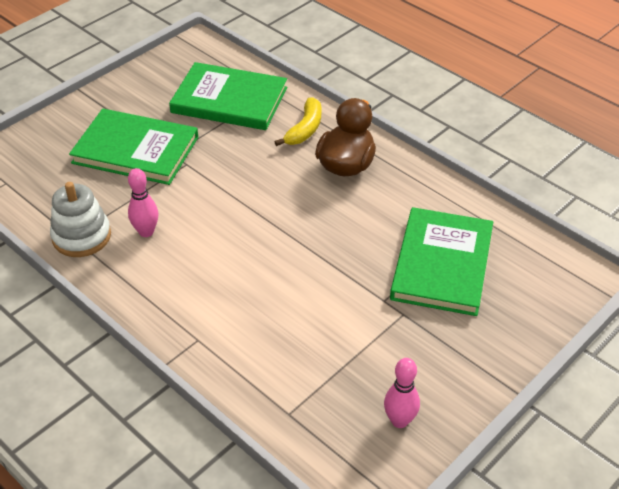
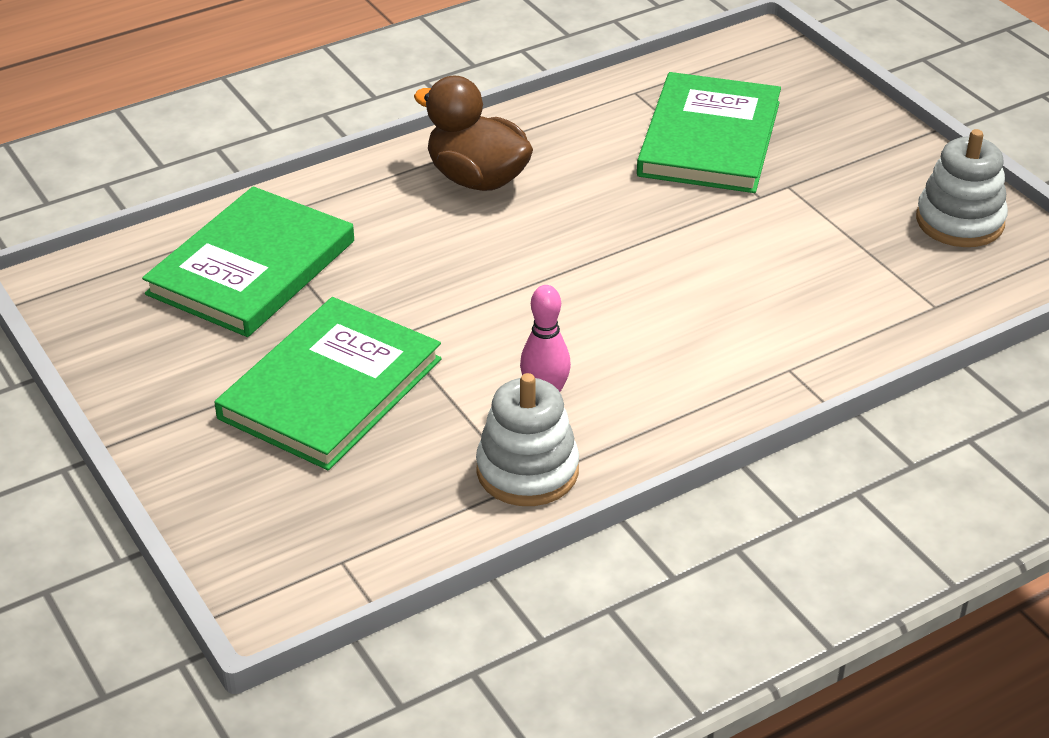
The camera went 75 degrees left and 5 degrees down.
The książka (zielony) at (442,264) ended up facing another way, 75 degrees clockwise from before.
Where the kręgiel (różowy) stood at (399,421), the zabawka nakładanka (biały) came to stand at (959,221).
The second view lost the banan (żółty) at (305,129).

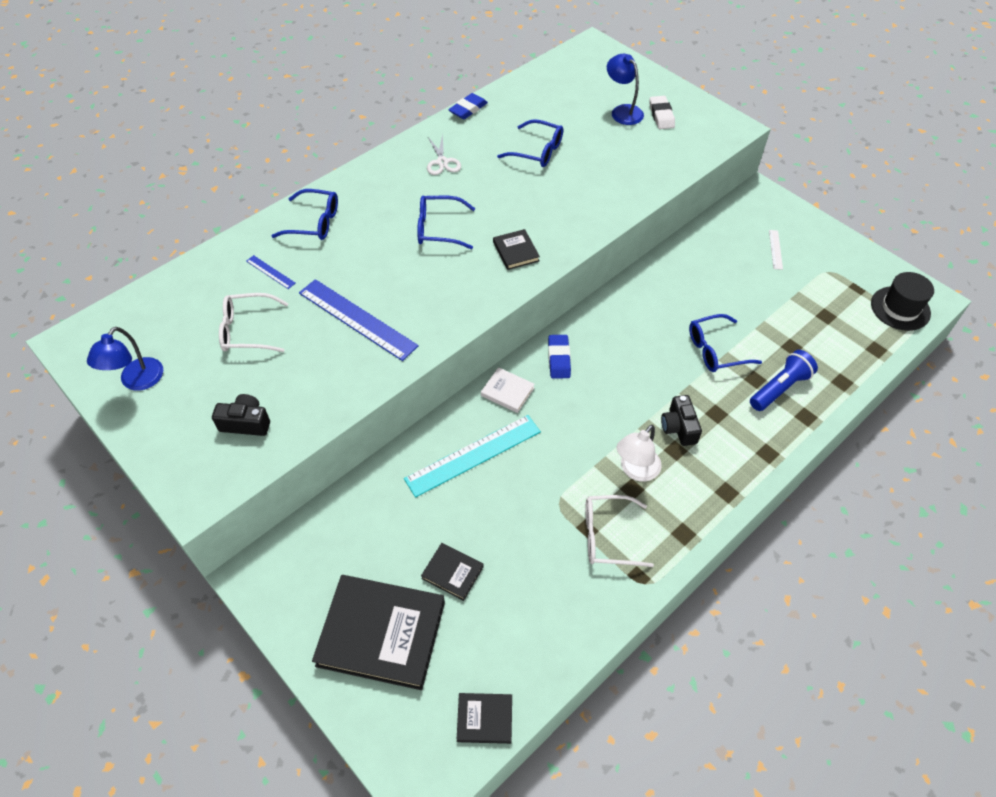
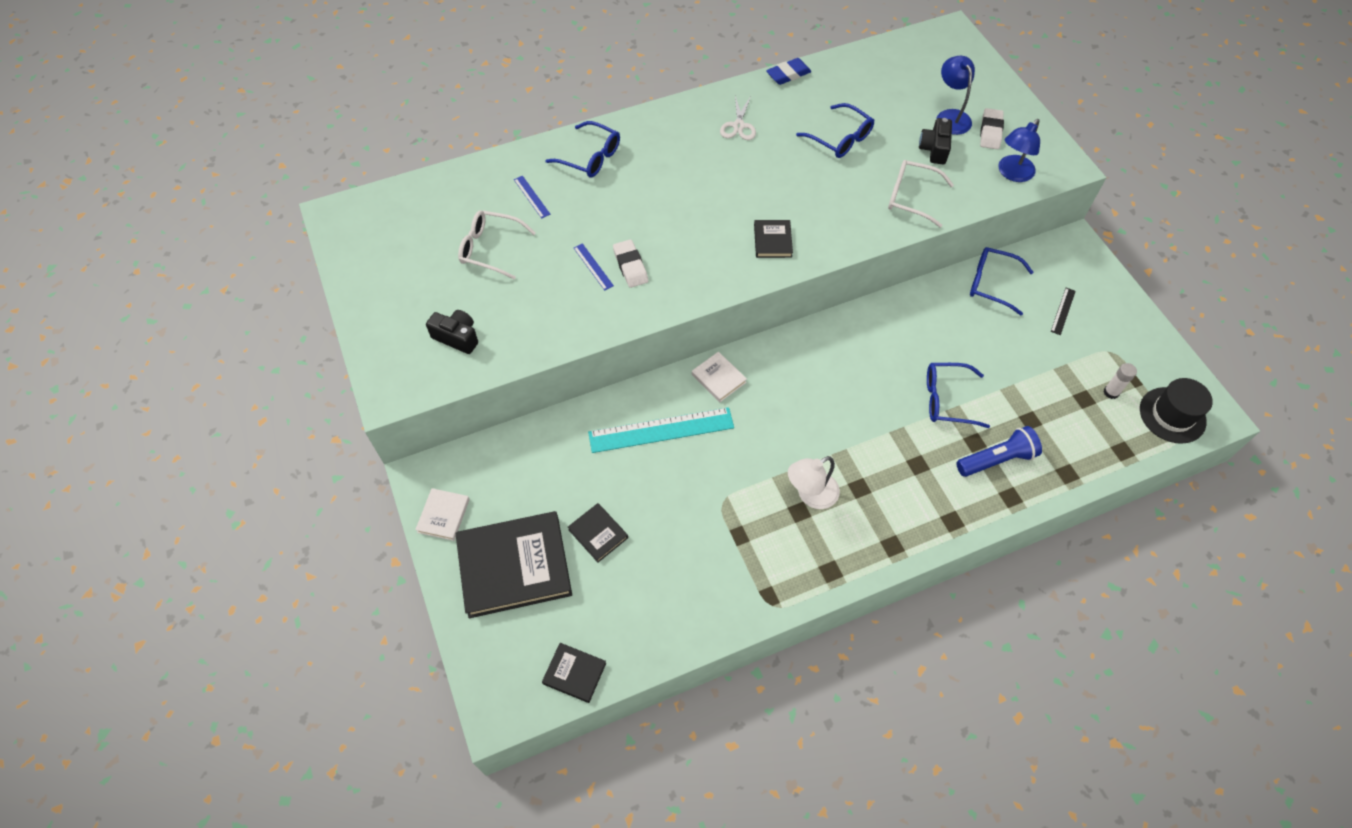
The camera went 20 degrees right and 5 degrees up.
The second view gained the książka (biały) at (443,515).
The książka (czarny) at (381,633) ended up facing another way, 45 degrees counterclockwise from before.
The size of the linijka (niebieski) at (357,319) changed by a factor of 0.45.
The second view gained the gumka do mazania (biały) at (630,266).
The okulary (biały) ended up elsewhere, having gone from (608,536) to (911,197).
The aparat fotograficzny (czarny) ended up elsewhere, having gone from (679,427) to (934,149).
The okulary (niebieski) ended up elsewhere, having gone from (438,229) to (991,284).
The lampka (niebieski) ended up elsewhere, having gone from (137,381) to (1012,174).
What was the linijka (biały) at (775,249) turned into the linijka (czarny) at (1063,311).
The second view gained the klej w sztyfcie (biały) at (1111,392).
The second view lost the gumka do mazania (niebieski) at (559,359).

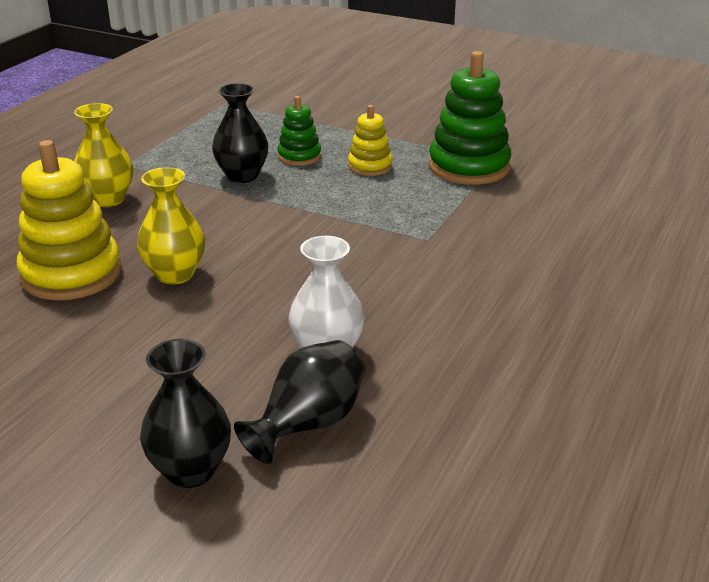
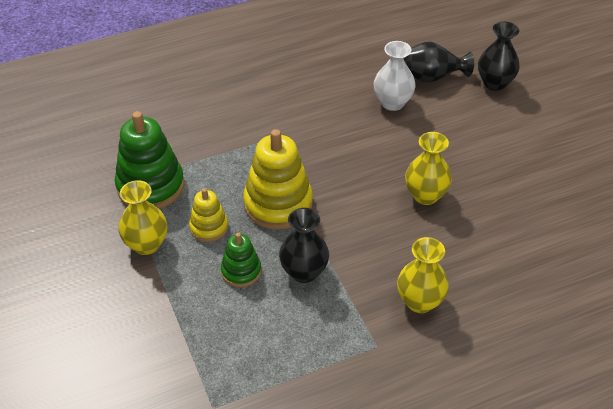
The camera went 140 degrees left and 15 degrees up.
The second view gained the wazon (żółty) at (146,244).
The zabawka nakładanka (żółty) ended up elsewhere, having gone from (71,274) to (278,204).

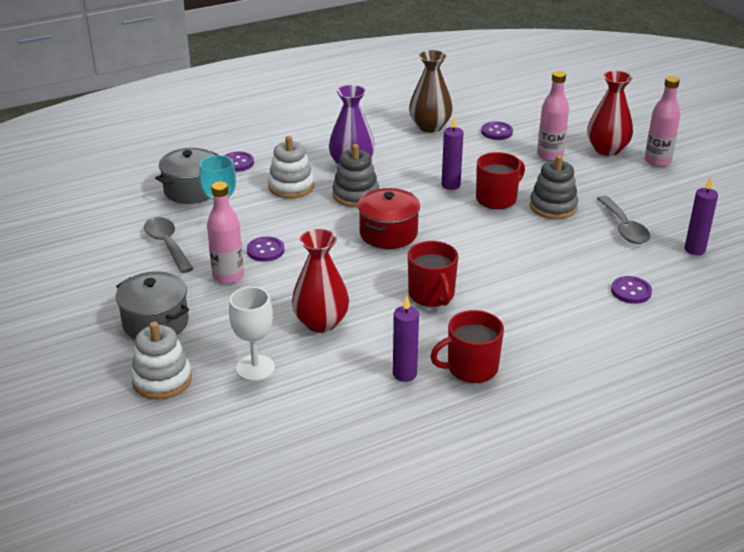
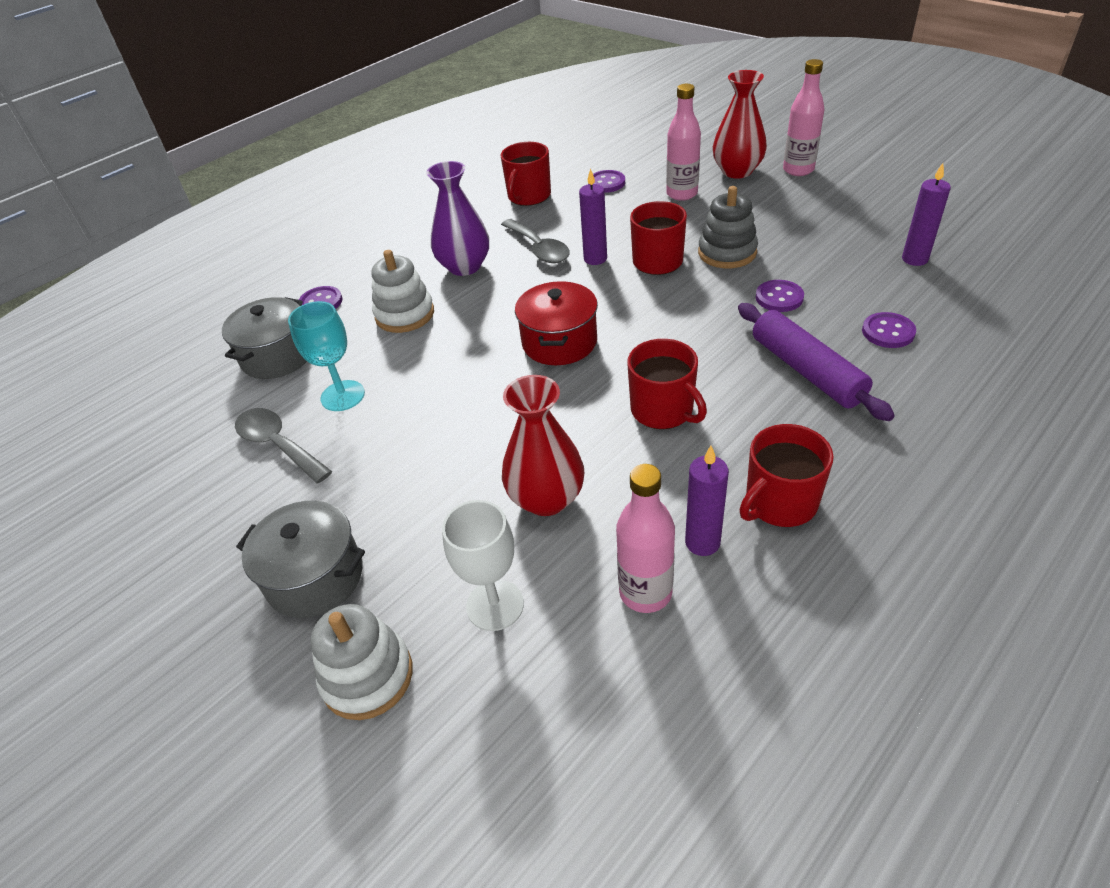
The camera went 15 degrees left and 10 degrees up.
Where the wazon (brązowy) stood at (430,127), the kubek (czerwony) came to stand at (528,196).
The łyżka (szary) ended up elsewhere, having gone from (624,228) to (538,249).
The butelka (różowy) ended up elsewhere, having gone from (228,276) to (645,592).
The second view gained the wałek do ciasta (fioletowy) at (806,371).
The guzik (fioletowy) ended up elsewhere, having gone from (265,250) to (779,298).
The second view lost the zabawka nakładanka (szary) at (355,195).

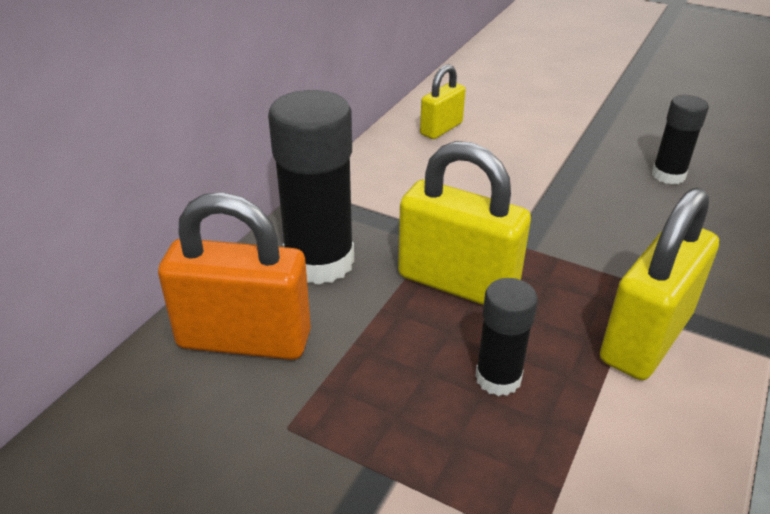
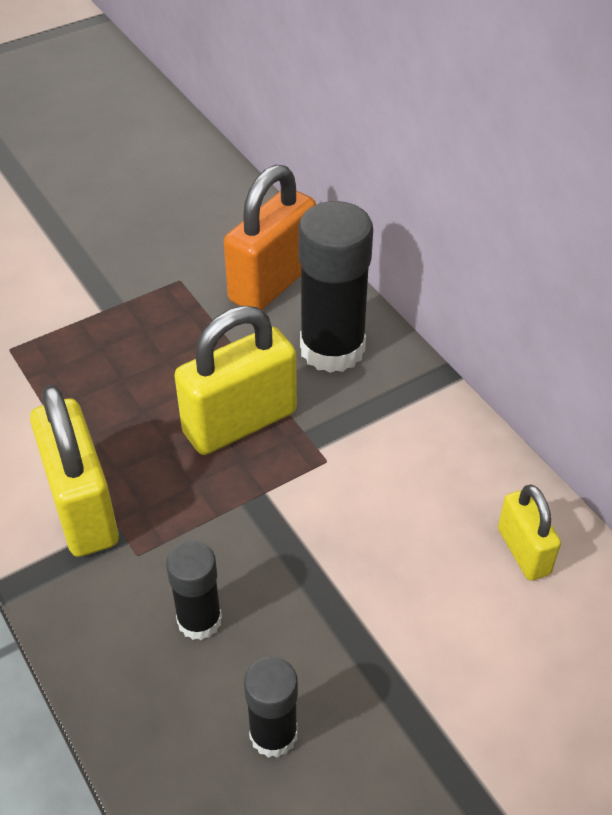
The camera went 120 degrees right and 10 degrees up.
The klej w sztyfcie (czarny) ended up elsewhere, having gone from (498,378) to (199,620).

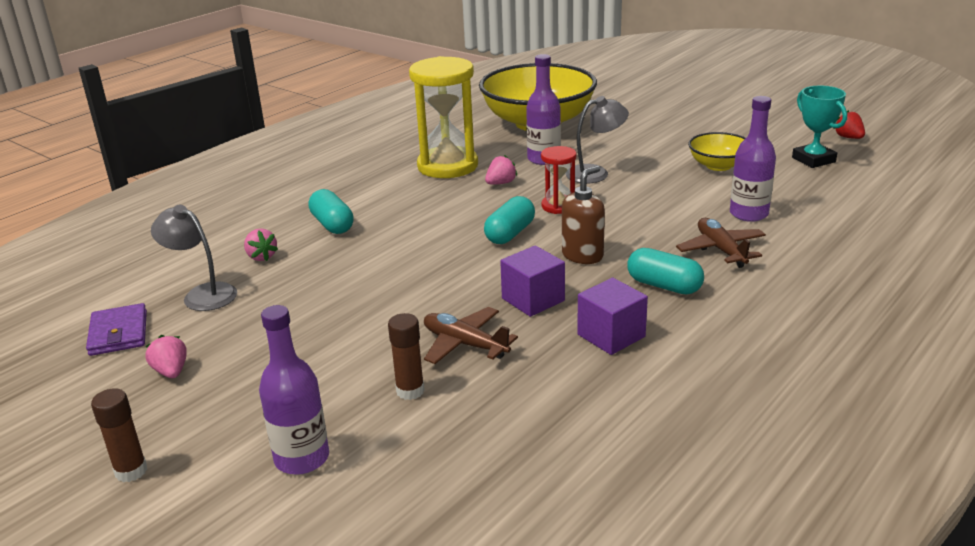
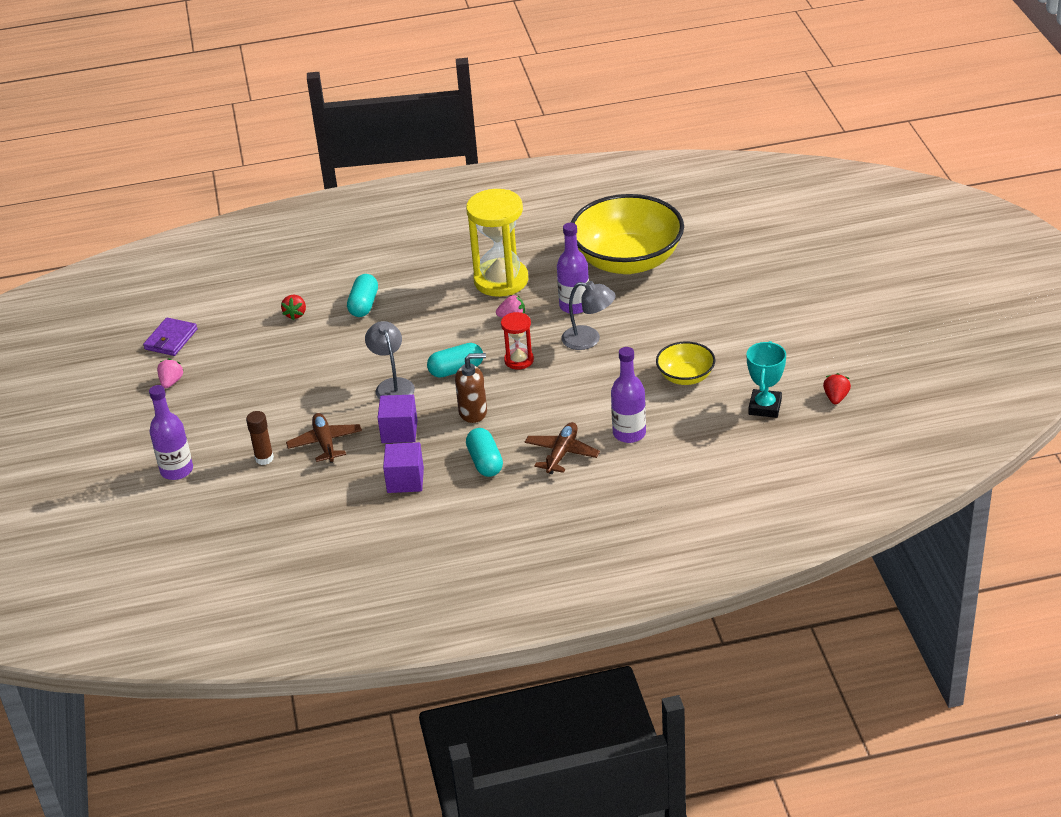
The camera went 40 degrees right and 10 degrees up.
What was the truskawka (różowy) at (261,257) turned into the truskawka (czerwony) at (295,314).
The lampka (szary) ended up elsewhere, having gone from (202,294) to (392,385).
The second view lost the klej w sztyfcie (brązowy) at (131,471).

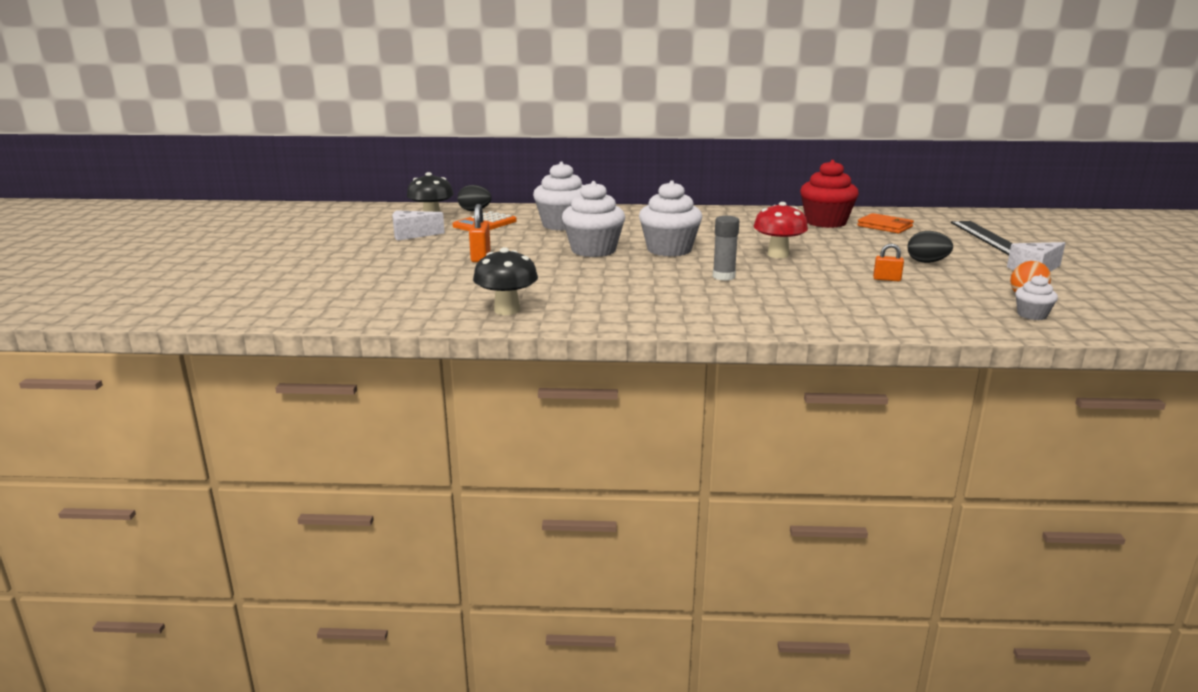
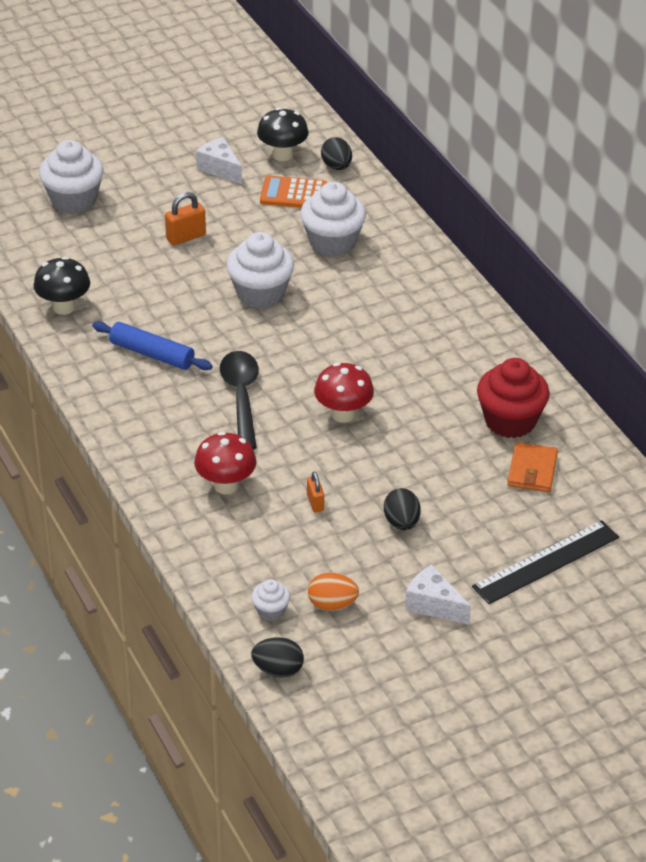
The camera went 60 degrees right and 20 degrees up.
The muffinka (biały) ended up elsewhere, having gone from (669,250) to (73,200).
The second view gained the wałek do ciasta (niebieski) at (152,354).
The second view gained the grzyb (czerwony) at (226,485).
Where the klej w sztyfcie (szary) stood at (723,277), the łyżka (czarny) came to stand at (241,397).
The second view gained the jajko (czarny) at (278,670).

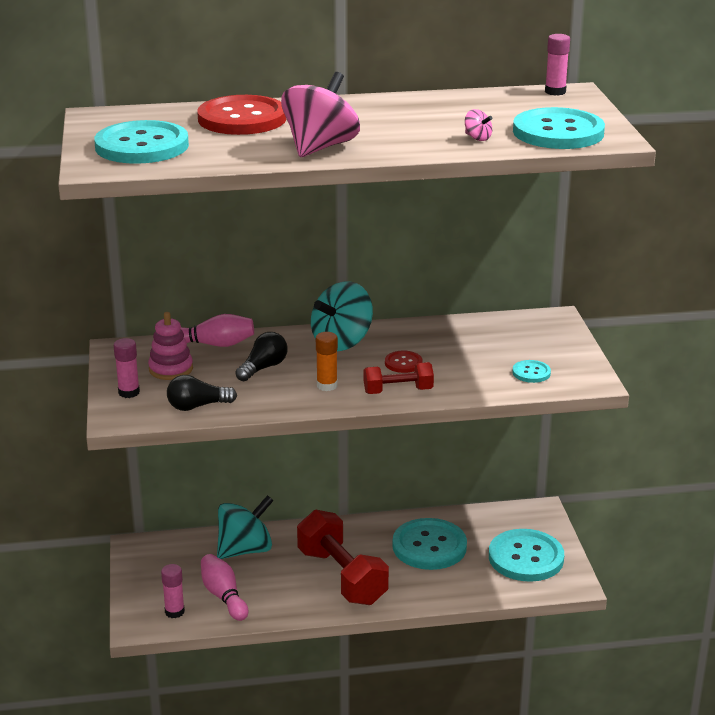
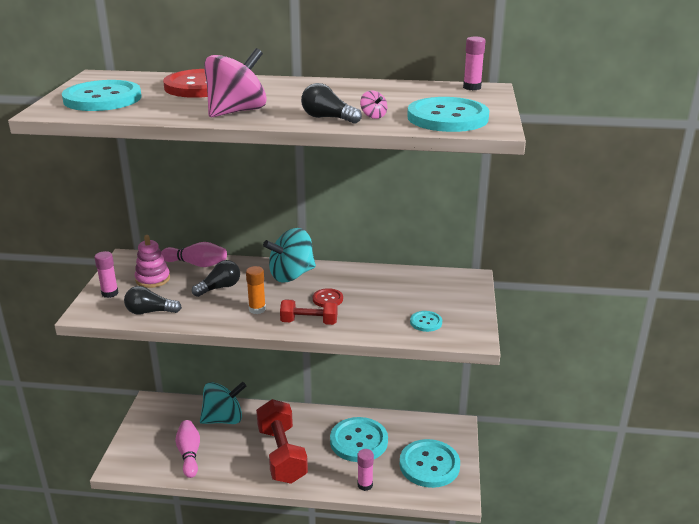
The camera went 15 degrees right and 0 degrees up.
The second view gained the żarówka (czarny) at (328,118).
The klej w sztyfcie (różowy) ended up elsewhere, having gone from (174,612) to (365,485).

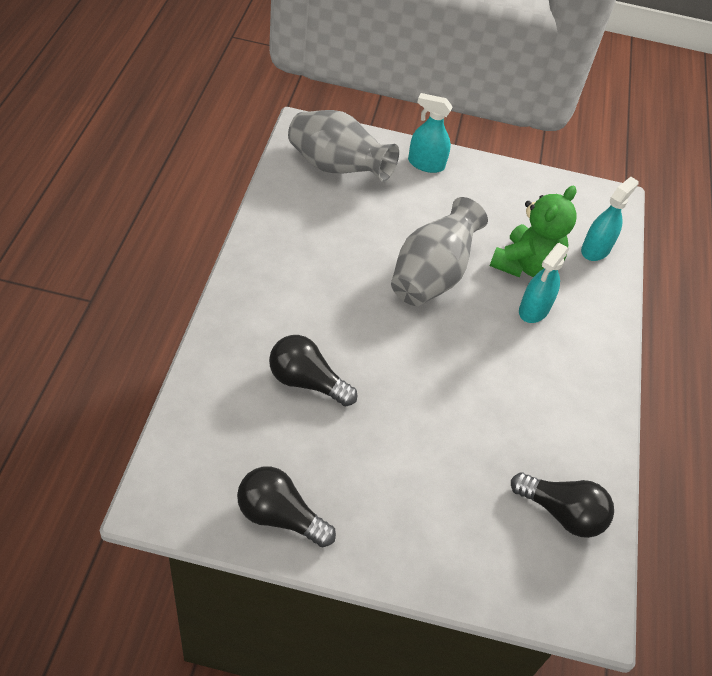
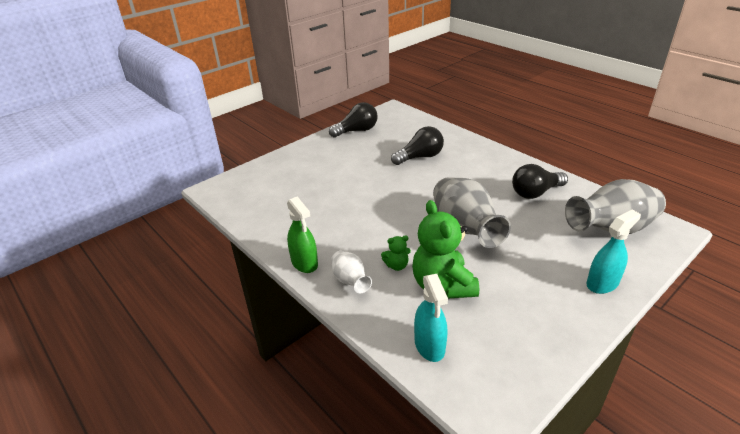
The camera went 135 degrees right and 15 degrees down.
The second view gained the spryskiwacz (zielony) at (304,263).
The second view gained the wazon (biały) at (350,281).
Where the spryskiwacz (turkusowy) stood at (534,310), the miś (zielony) came to stand at (397,265).
The żarówka (czarny) ended up elsewhere, having gone from (562,513) to (535,193).

